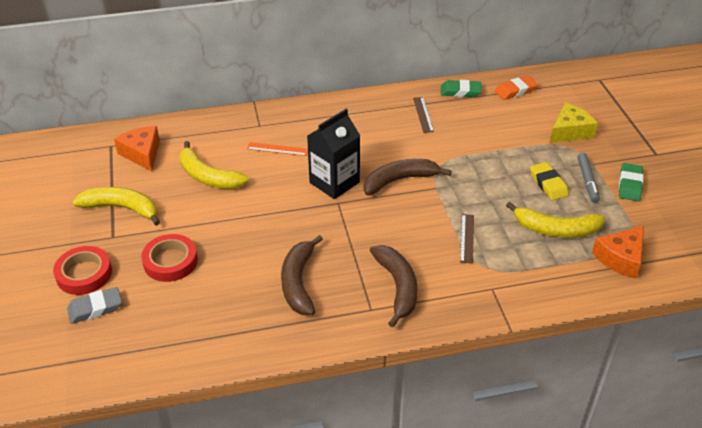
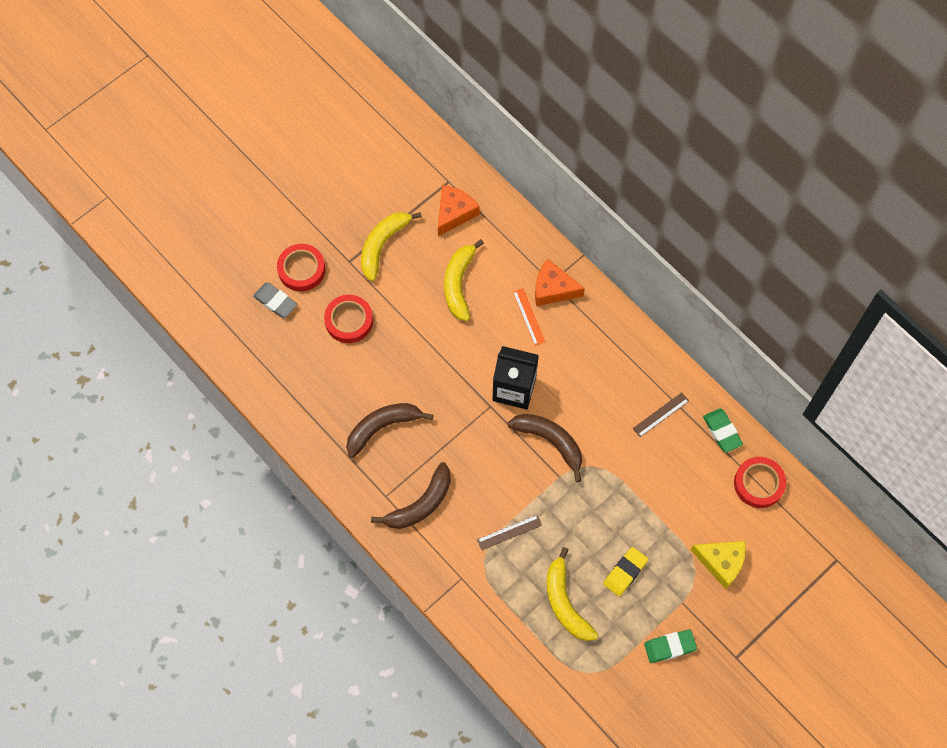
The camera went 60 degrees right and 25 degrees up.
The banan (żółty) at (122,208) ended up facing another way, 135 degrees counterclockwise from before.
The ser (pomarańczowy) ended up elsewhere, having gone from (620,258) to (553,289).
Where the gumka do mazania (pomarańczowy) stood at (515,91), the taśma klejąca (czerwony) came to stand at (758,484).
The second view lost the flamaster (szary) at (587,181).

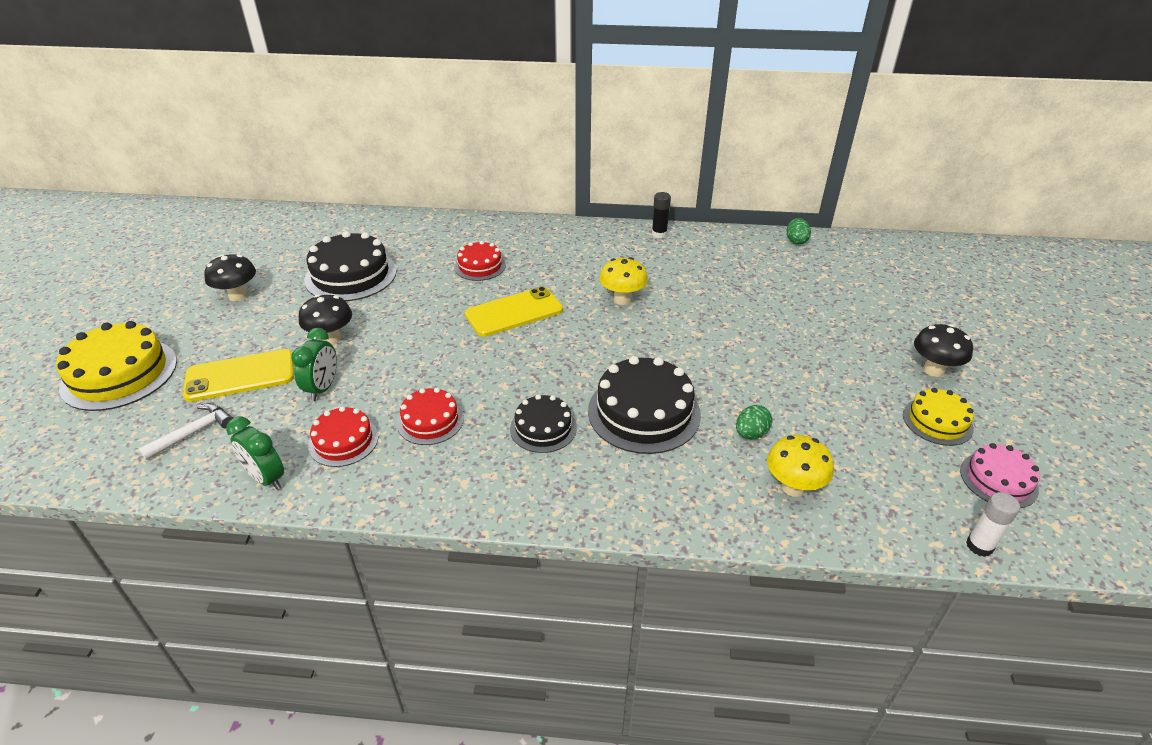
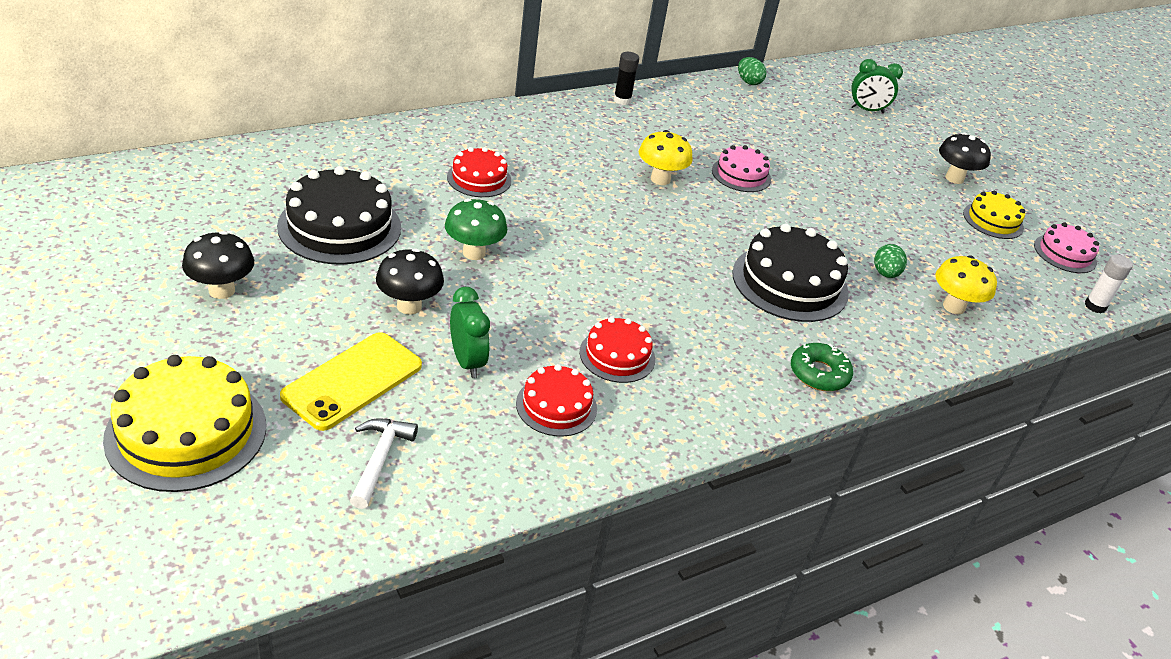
The camera went 40 degrees left and 0 degrees up.
The second view gained the grzyb (zielony) at (474,253).
The second view gained the tort (różowy) at (741,175).
The second view gained the donut (zielony) at (819,373).
The budzik (zielony) ended up elsewhere, having gone from (266,478) to (867,110).
The second view lost the telefon (żółty) at (514,312).
The second view lost the tort (czarny) at (543,428).

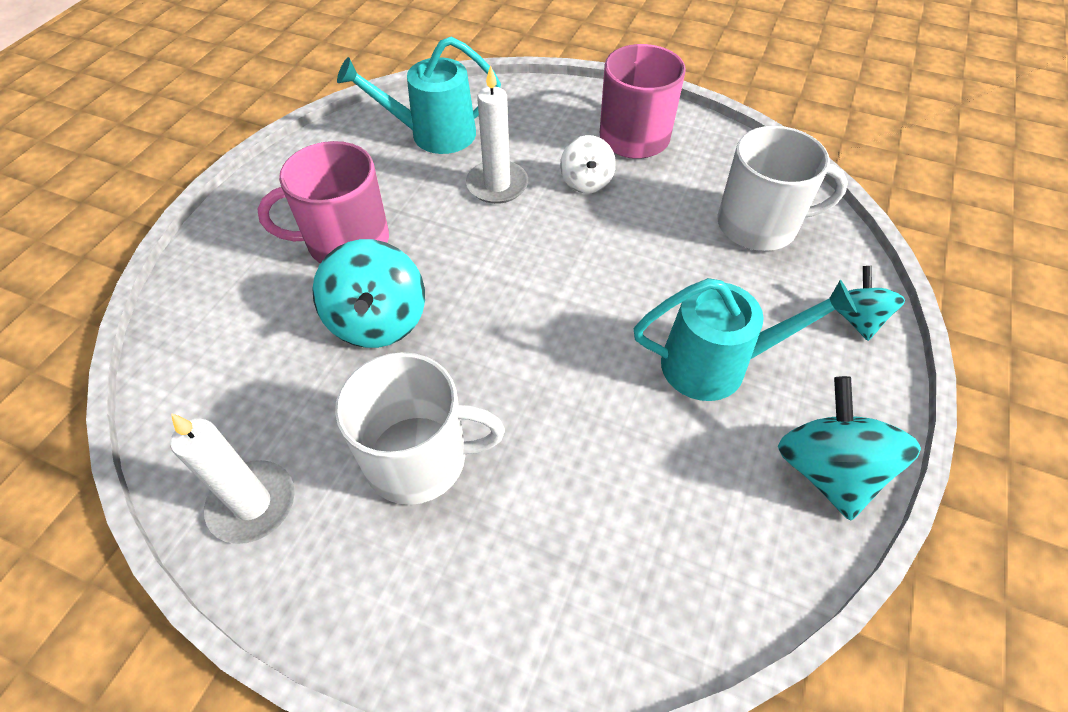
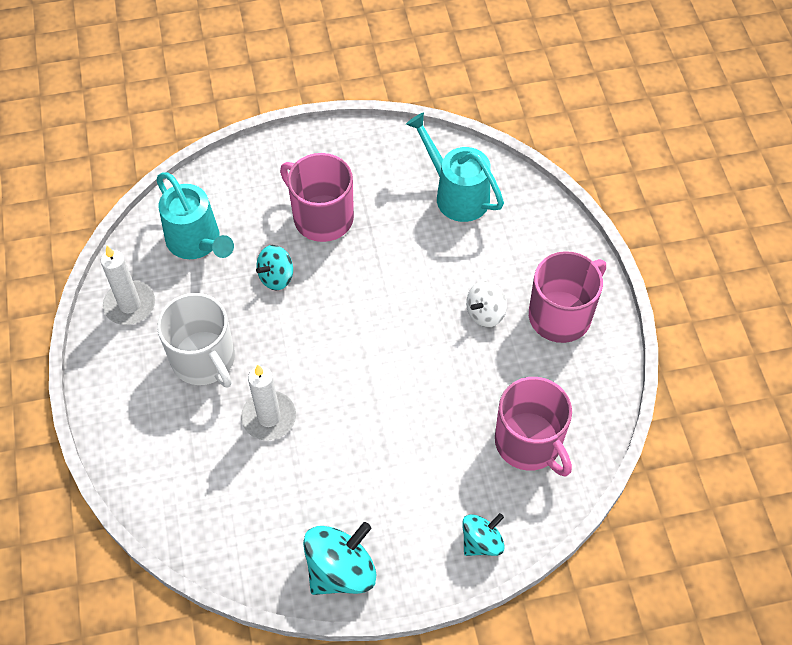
The camera went 55 degrees right and 5 degrees up.
The konewka (turkusowy) ended up elsewhere, having gone from (717,364) to (198,243).
The świeca (biały) ended up elsewhere, having gone from (497,185) to (269,417).
The size of the bączek (turkusowy) at (378,321) changed by a factor of 0.62.
What was the kubek (biały) at (759,225) turned into the kubek (różowy) at (529,443).

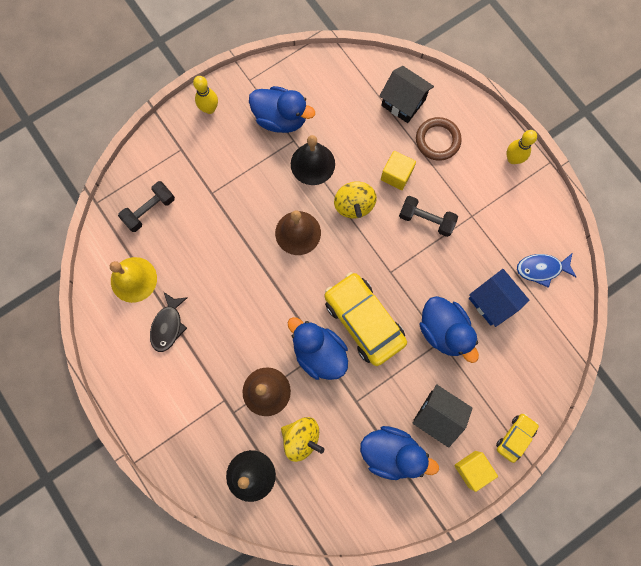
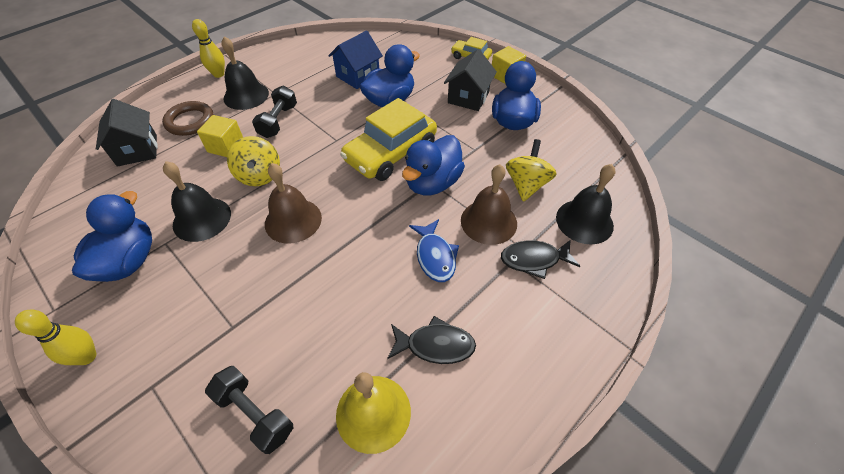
The camera went 100 degrees left and 25 degrees down.
The domek (czarny) at (403,102) ended up facing another way, 45 degrees counterclockwise from before.
The second view gained the dzwonek (czarny) at (246,95).
The bączek (żółty) at (354,205) ended up facing another way, 90 degrees clockwise from before.
The ryba (niebieski) ended up elsewhere, having gone from (541,269) to (435,256).
The second view gained the ryba (czarny) at (534,260).

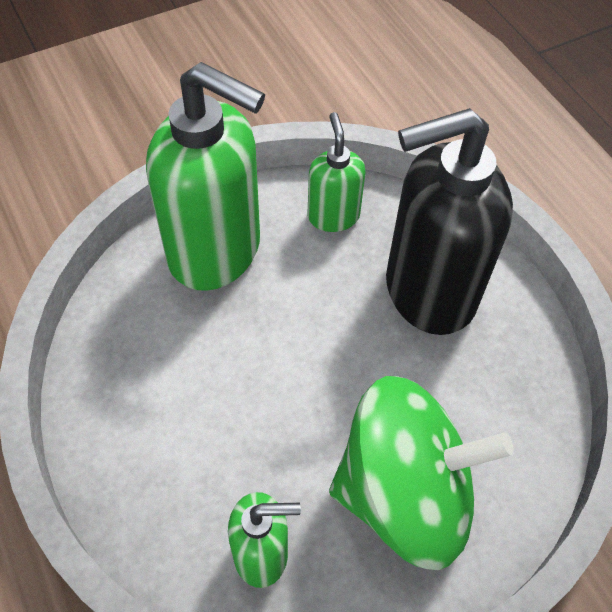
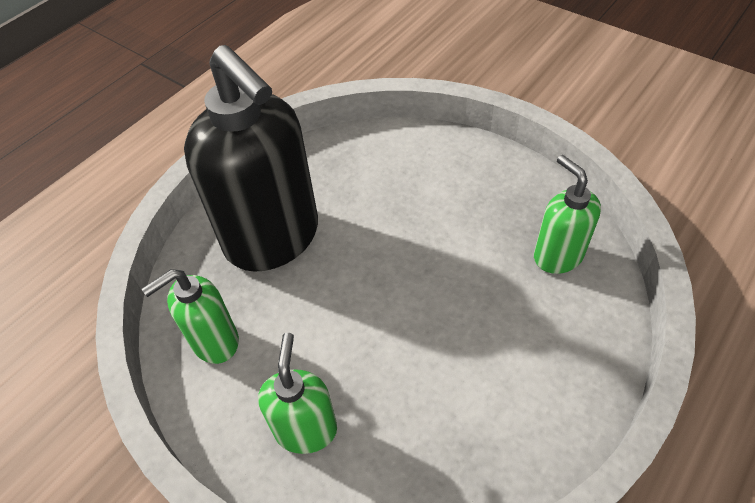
The camera went 110 degrees left and 5 degrees down.
The size of the dozownik mydła (zielony) at (216,252) changed by a factor of 0.50.
The second view lost the bączek (zielony) at (404,493).

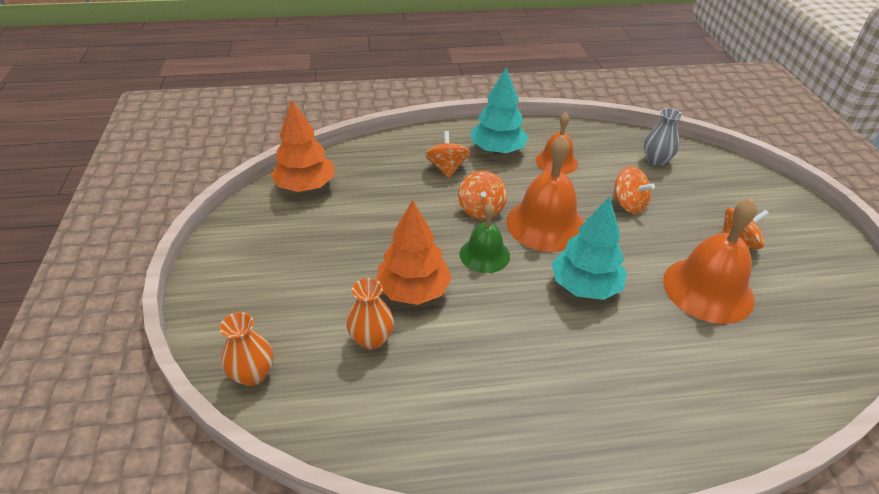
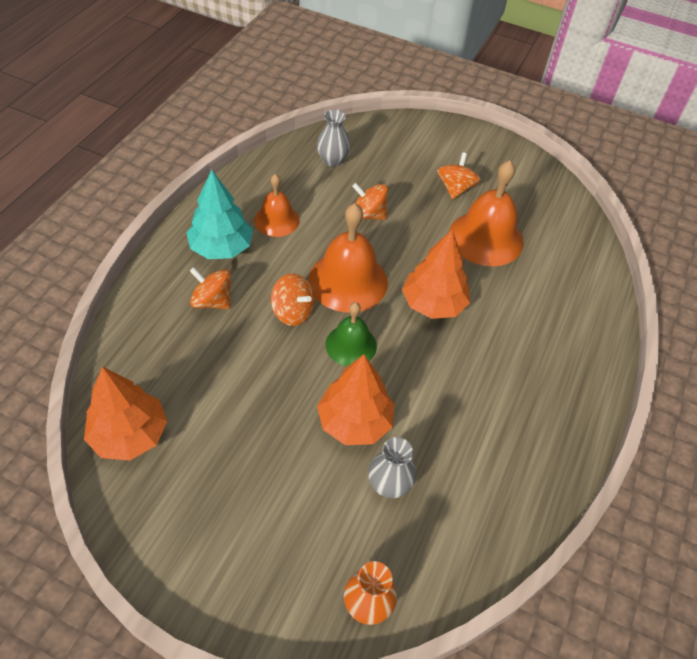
The camera went 60 degrees left and 10 degrees up.
The bączek (pomarańczowy) at (628,204) ended up facing another way, 150 degrees counterclockwise from before.
What was the wazon (pomarańczowy) at (371,339) turned into the wazon (szary) at (389,485).
What was the drzewko (turkusowy) at (585,286) turned into the drzewko (pomarańczowy) at (433,304).

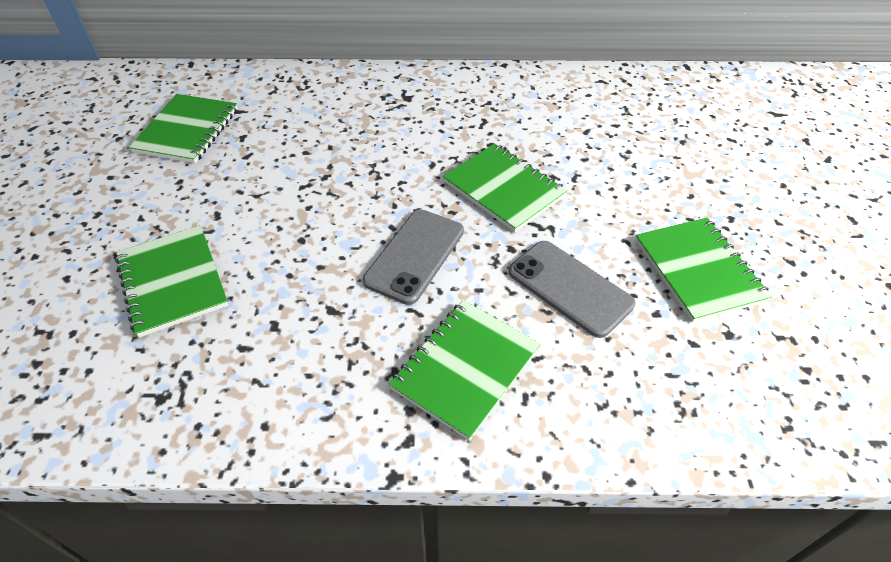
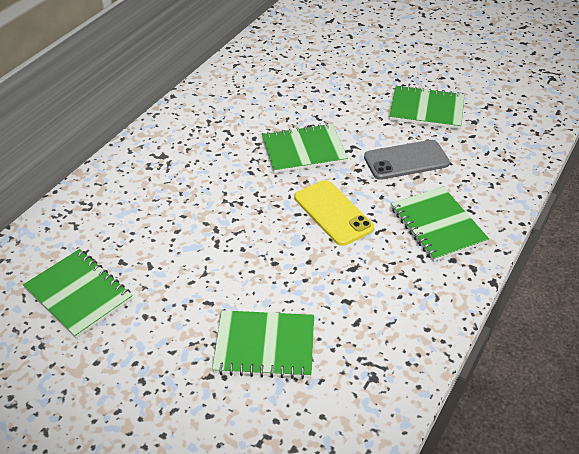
The camera went 60 degrees left and 5 degrees down.
What was the telefon (szary) at (415,256) turned into the telefon (żółty) at (333,213).

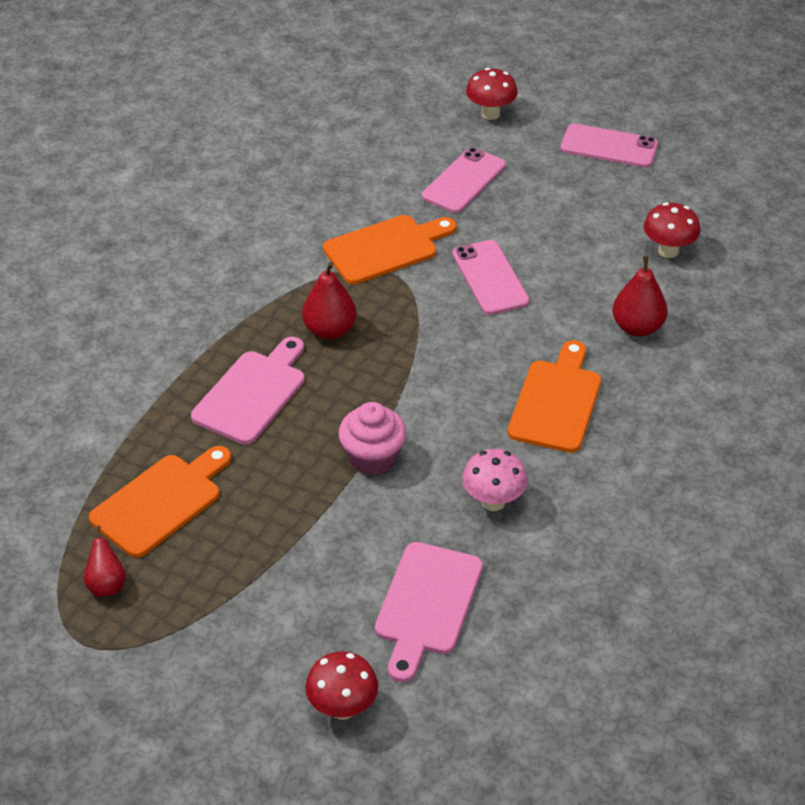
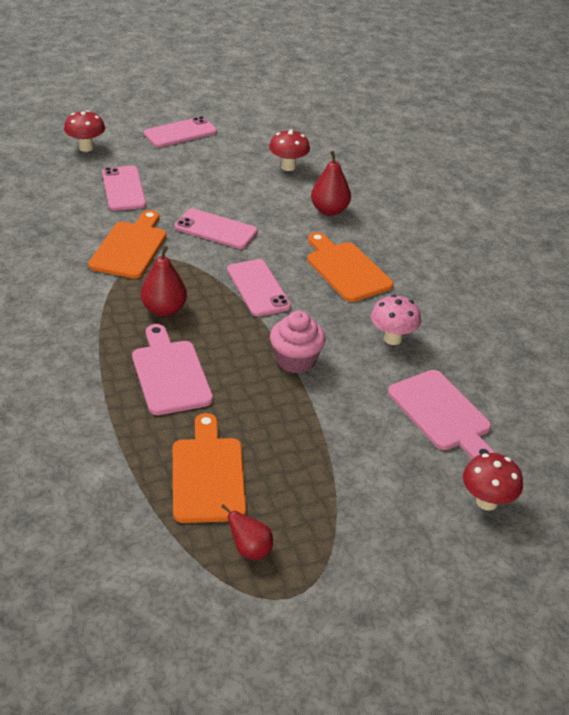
The camera went 50 degrees left and 5 degrees down.
The second view gained the telefon (różowy) at (258,288).

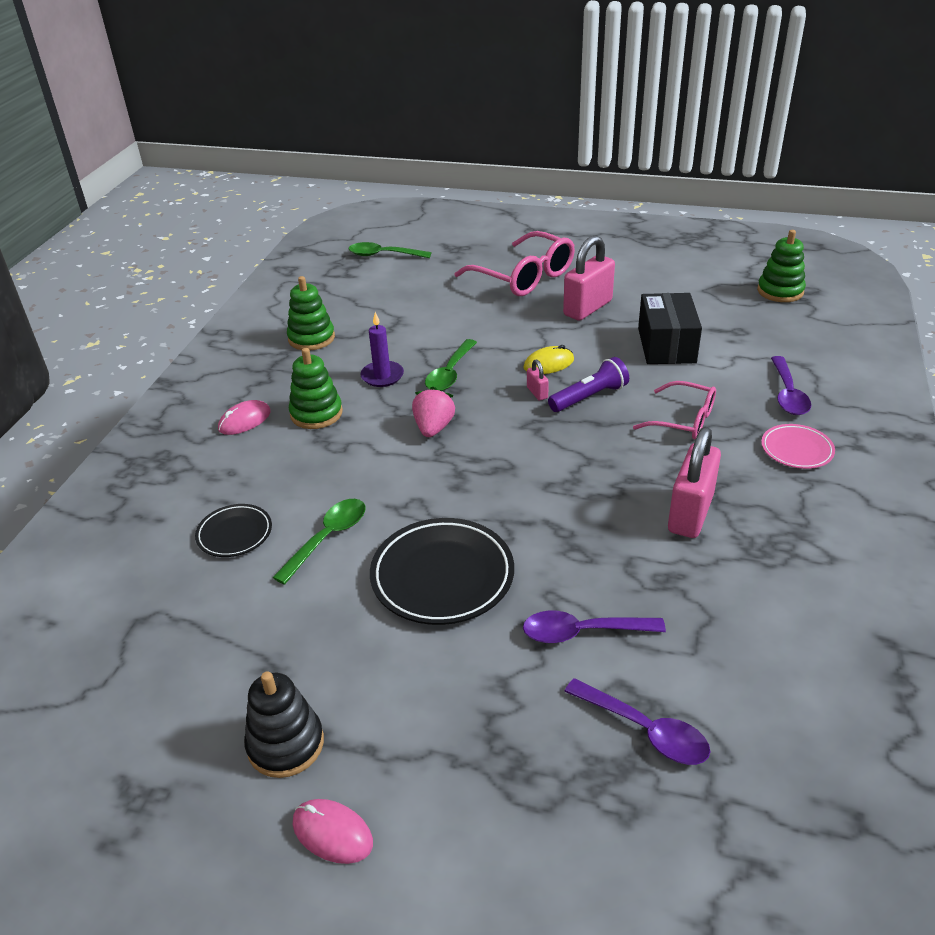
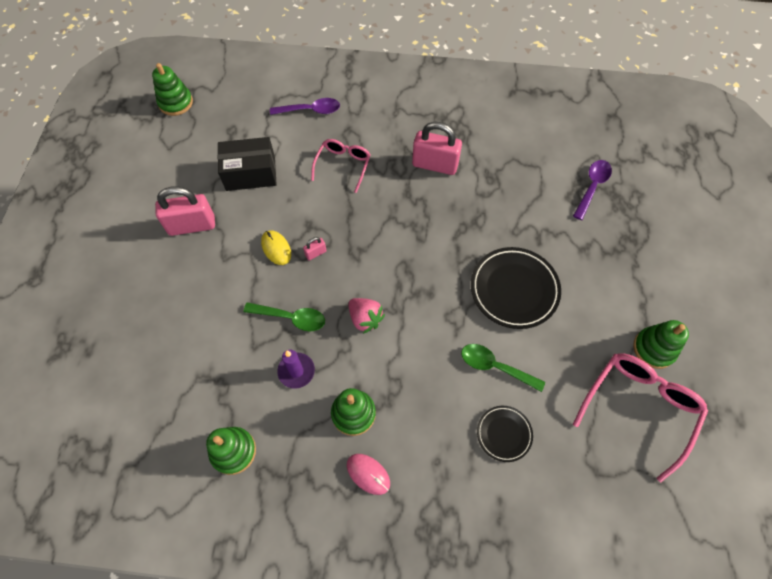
The camera went 100 degrees left and 25 degrees up.
The kłódka (różowy) at (587,308) ended up facing another way, 45 degrees counterclockwise from before.
The truskawka (różowy) at (433,428) ended up facing another way, 135 degrees counterclockwise from before.
The okulary (różowy) ended up elsewhere, having gone from (524,277) to (639,407).
What was the zabawka nakładanka (czarny) at (285,744) turned into the zabawka nakładanka (zielony) at (654,348).
The second view lost the myszka (różowy) at (332,833).
The second view lost the łyżka (zielony) at (383,255).
The second view lost the łyżka (fioletowy) at (582,632).
The second view lost the latarka (fioletowy) at (589,397).
The second view lost the talerz (różowy) at (796,450).

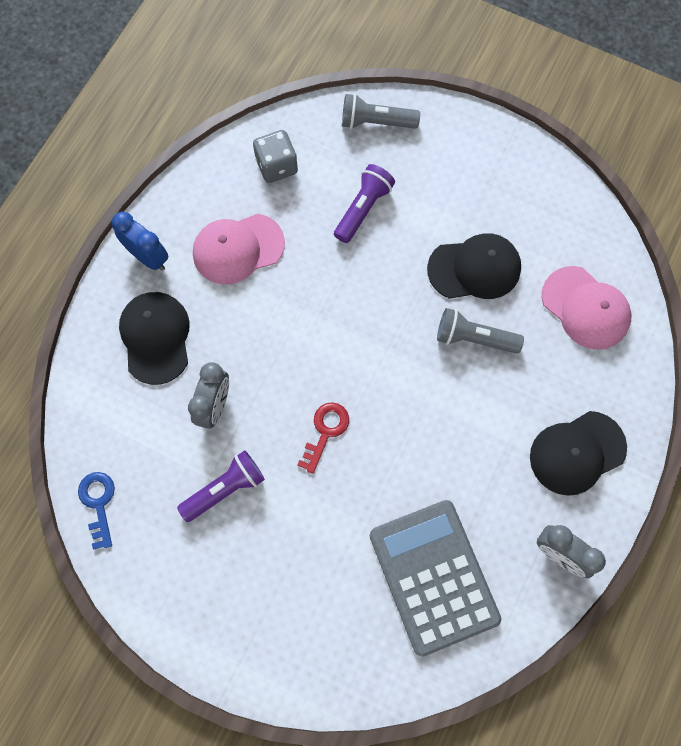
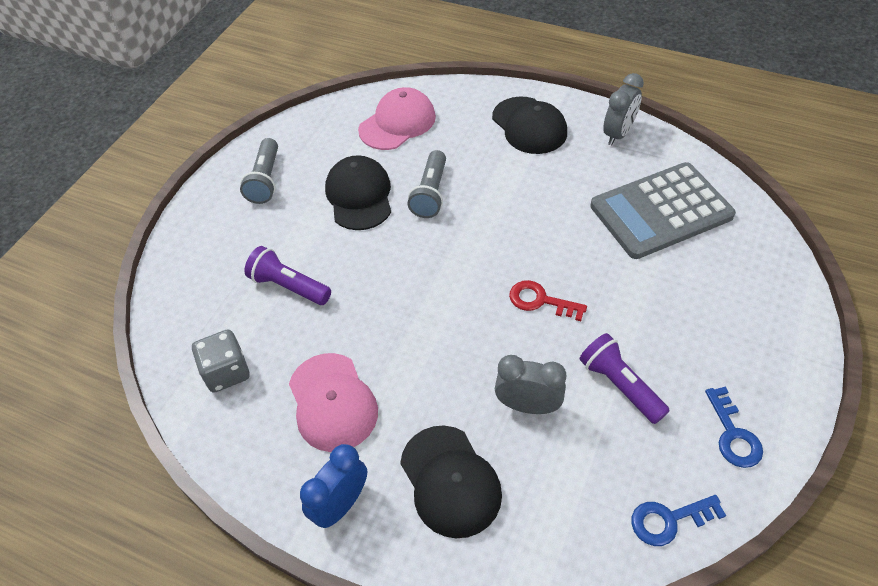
The camera went 90 degrees left and 20 degrees down.
The latarka (szary) ended up elsewhere, having gone from (376,122) to (265,180).
The czapka (czarny) at (156,337) ended up facing another way, 105 degrees counterclockwise from before.
The second view gained the klucz (niebieski) at (733,434).

